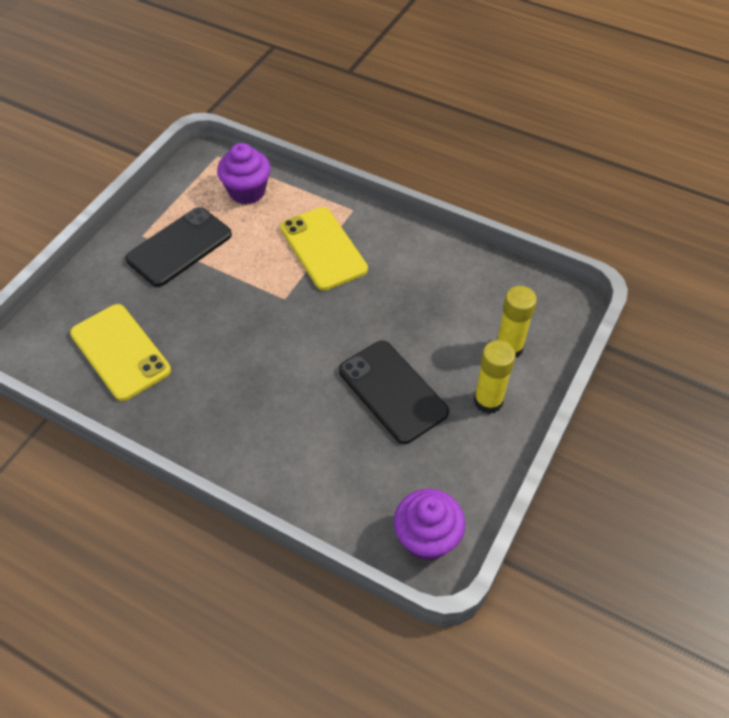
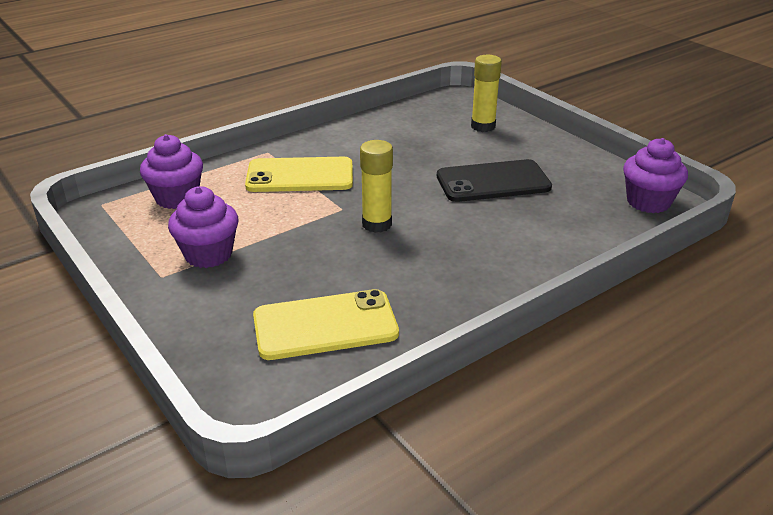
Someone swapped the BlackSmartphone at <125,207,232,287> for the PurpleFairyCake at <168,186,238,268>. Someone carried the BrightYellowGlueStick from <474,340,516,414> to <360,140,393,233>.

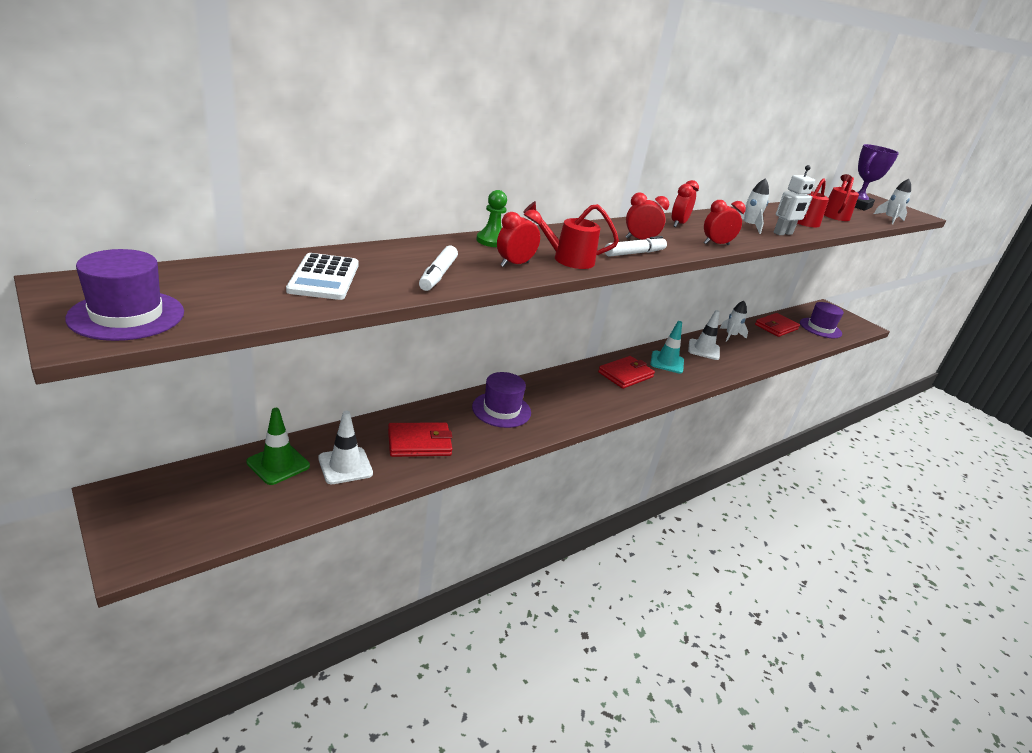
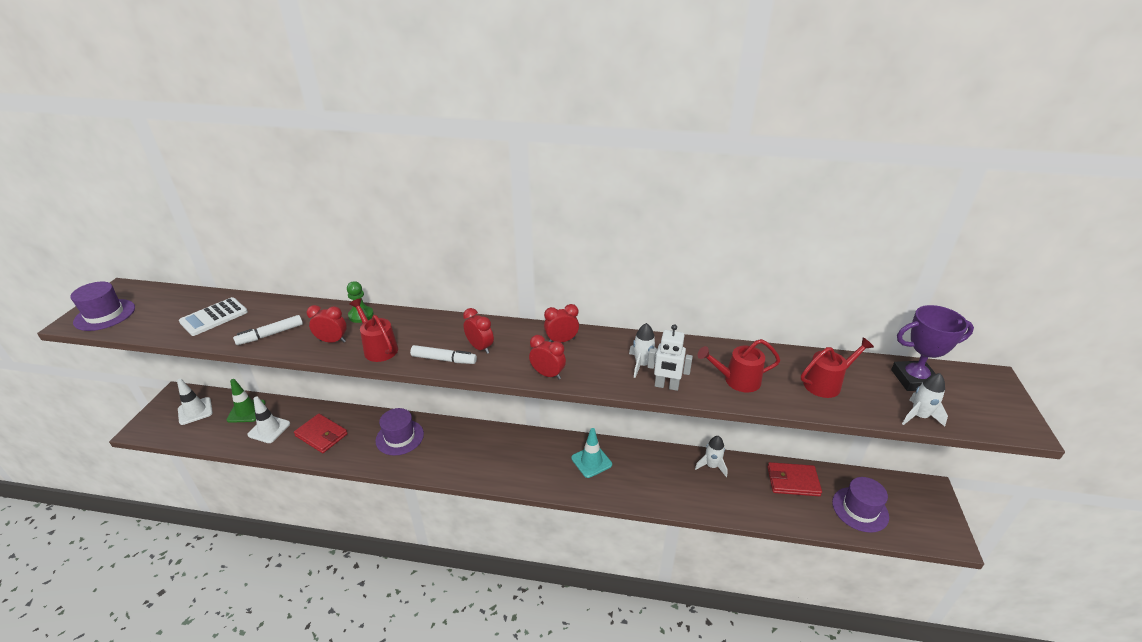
Someone carried the WhiteTrafficCone from <688,310,720,360> to <177,379,213,425>. Someone took away the ScarletCardWallet at <598,356,655,389>.

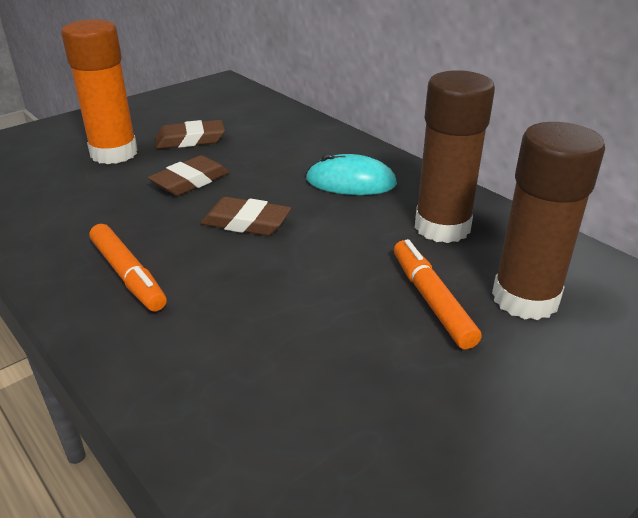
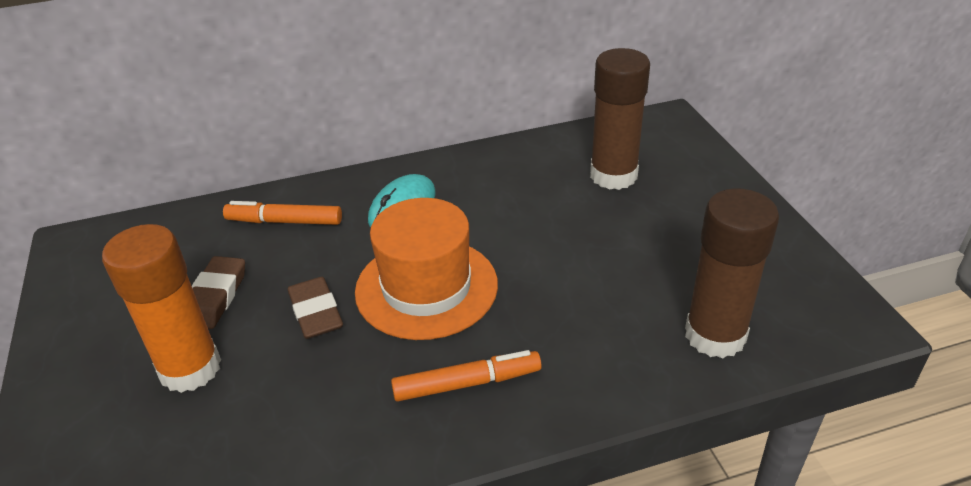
Someone carried the OrangeColouredFeltPen from <394,239,482,349> to <223,201,342,225>. Someone swapped the RussetEraser at <201,197,291,236> for the OrangeColouredHat at <355,198,498,340>. Someone carried the RussetGlueStick from <415,70,495,243> to <685,188,779,358>.

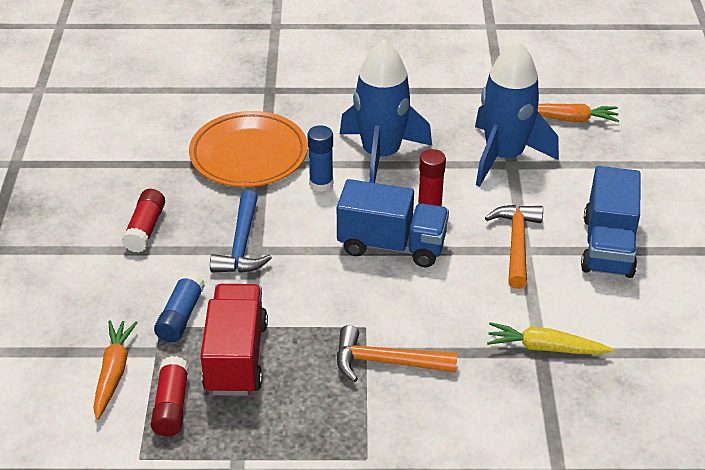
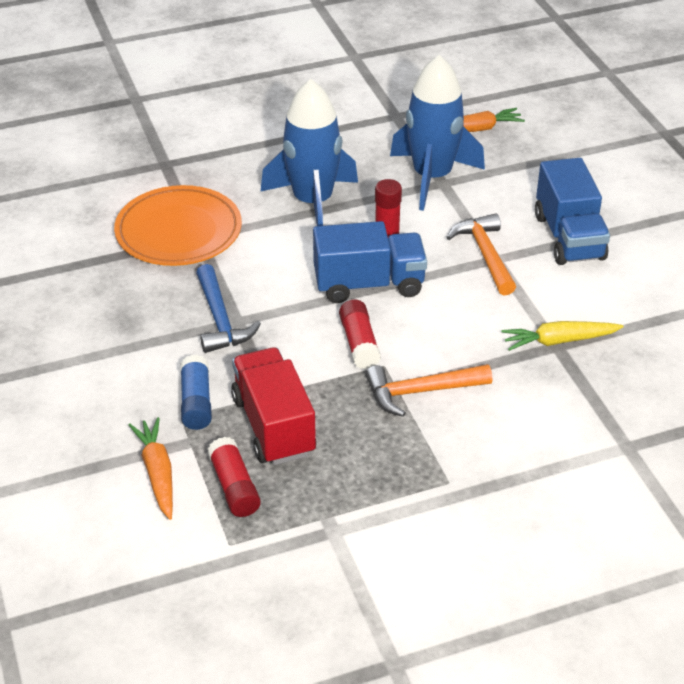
Someone carried the ScarletGlueStick from <121,189,165,253> to <339,299,381,369>. Someone took away the RoyalBlueGlueStick at <307,125,333,192>.

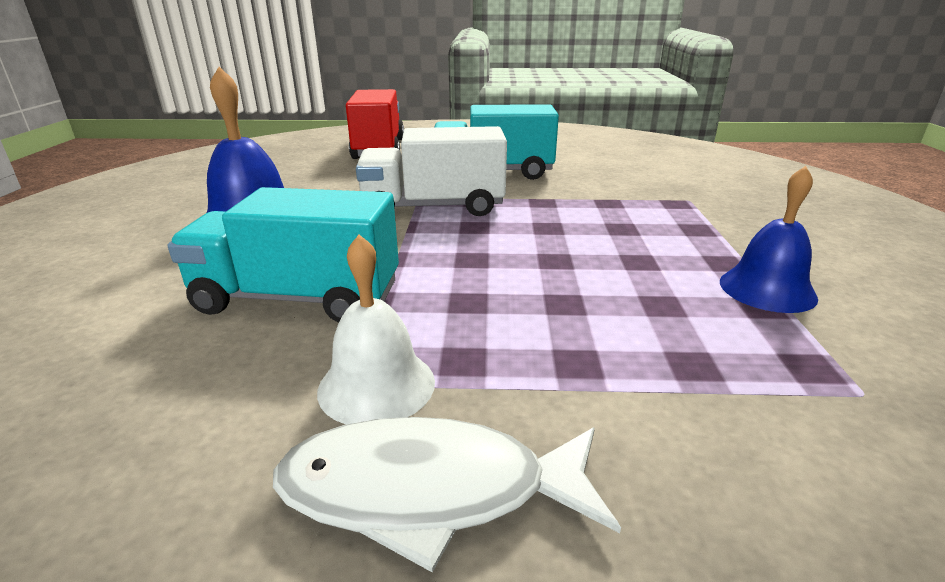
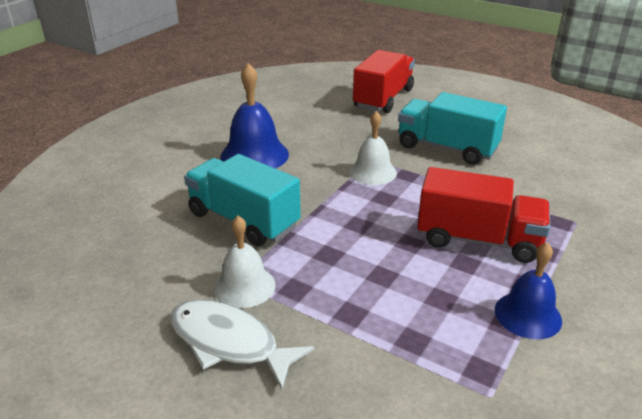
Someone swapped the WhiteTruck at <356,126,507,216> for the WhiteBell at <349,111,397,185>. Someone put down the ScarletTruck at <417,167,550,263>.

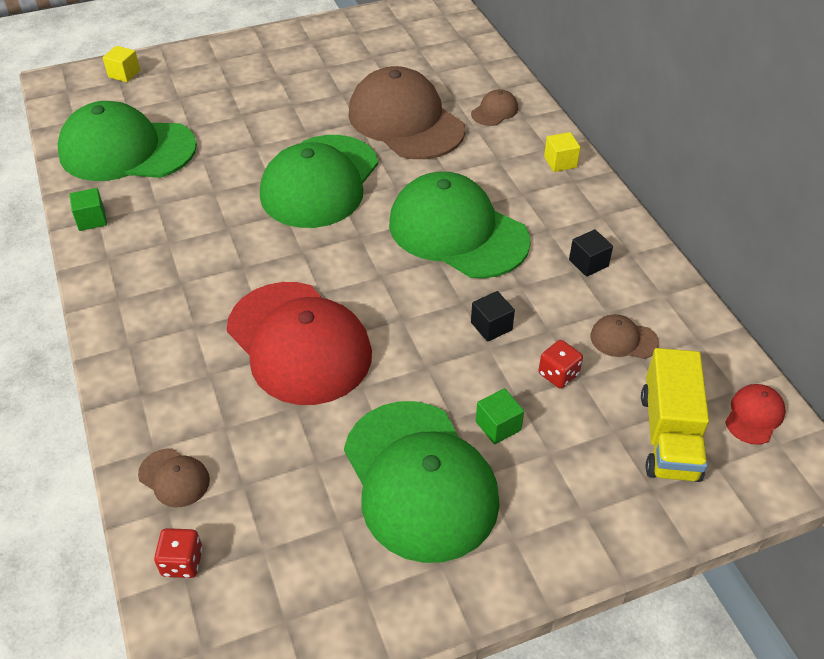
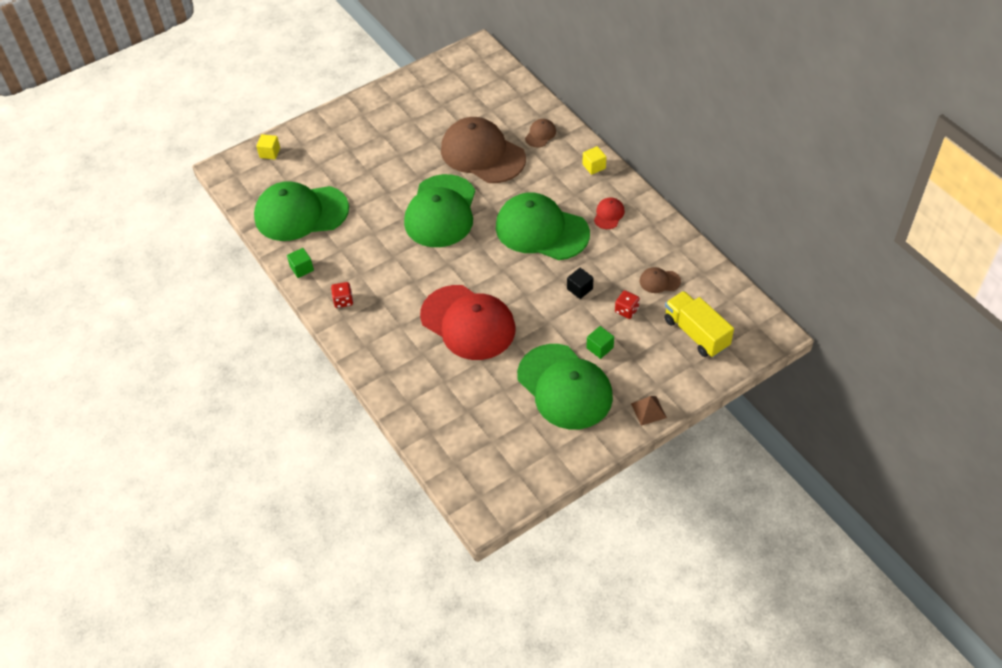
Someone carried the ScarletDie from <154,528,203,578> to <331,282,353,308>. Someone carried the ScarletBaseballCap from <725,384,786,445> to <594,197,625,229>. Someone put down the RussetSolidPyramid at <631,396,667,426>. Someone rotated the BrightYellowTruck at <641,348,709,482> by 150 degrees clockwise. Someone took away the RussetBaseballCap at <138,448,210,507>. Someone took away the BlackCube at <569,229,613,277>.

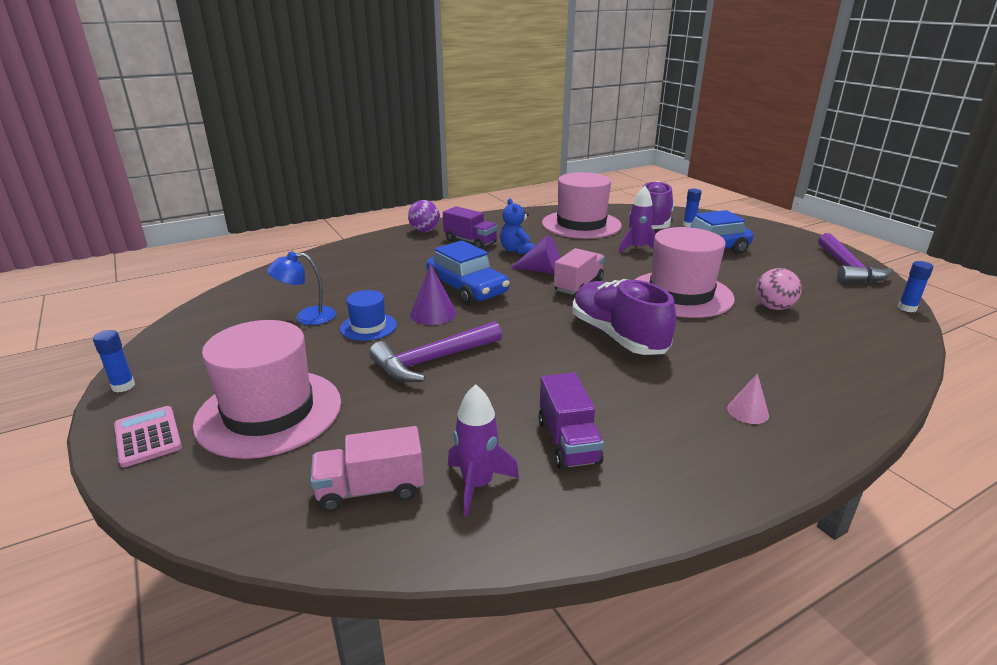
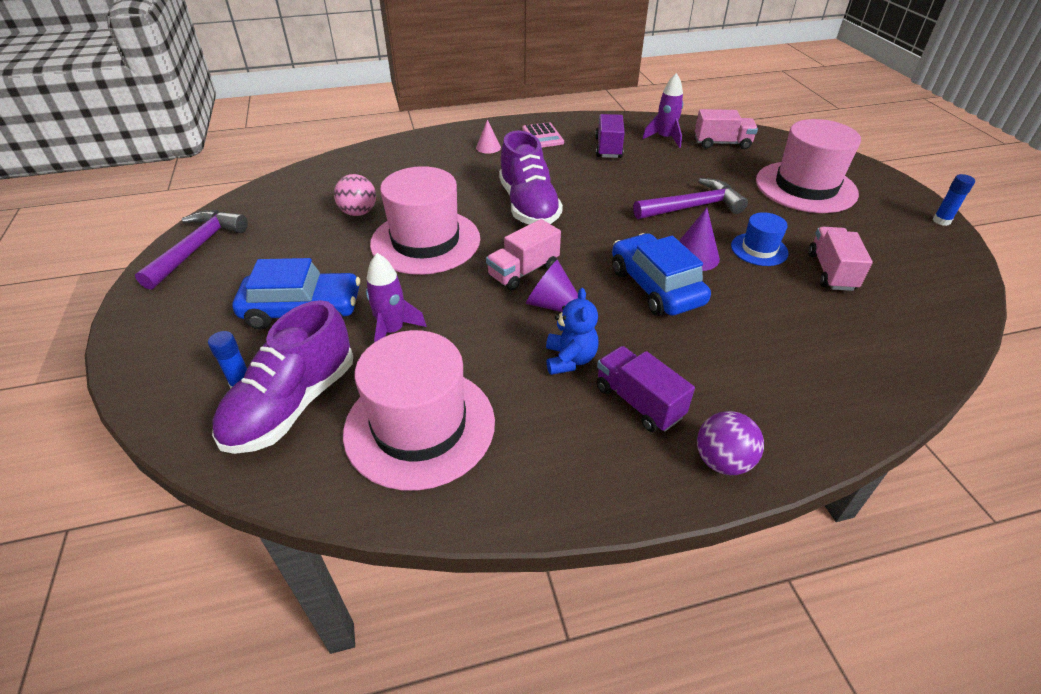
Someone carried the RosePinkPocketCalculator from <114,406,182,467> to <522,122,564,148>. Someone swapped the RoyalBlueReadingLamp at <267,252,336,325> for the RosePinkTruck at <808,227,873,291>. Someone took away the RoyalBlueGlueStick at <898,261,933,312>.

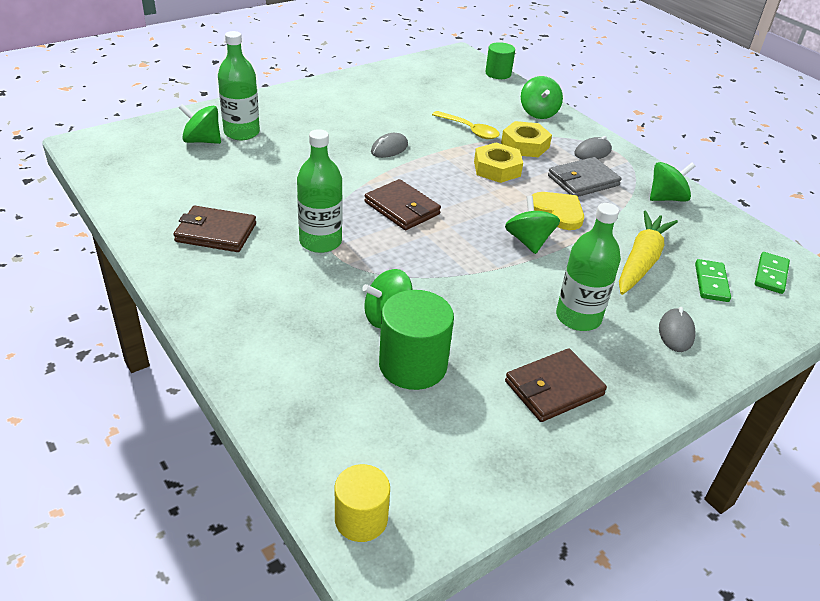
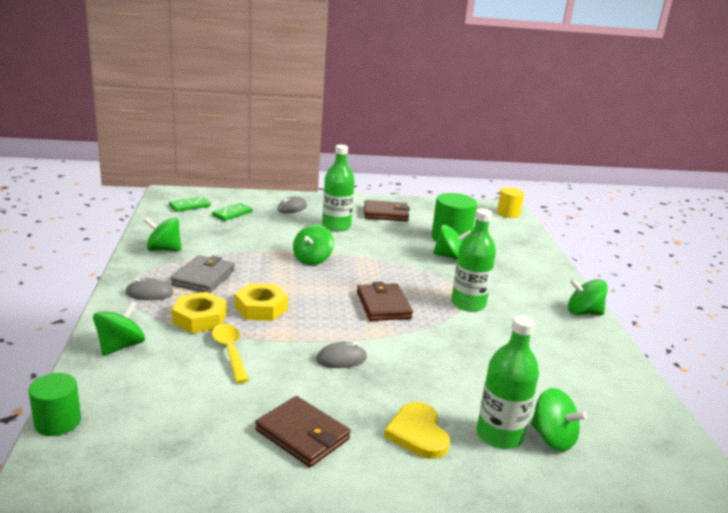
Someone rotated the GreyCardWallet at <548,157,622,197> by 75 degrees counterclockwise. Someone carried the RussetCardWallet from <173,206,256,252> to <255,396,351,467>. Someone carried the BrightYellowHeartShape from <531,192,584,230> to <384,402,450,459>. Someone put down the EmeraldSpinningTop at <568,278,608,315>. Someone took away the BrightYellowToyCarrot at <619,211,678,295>.

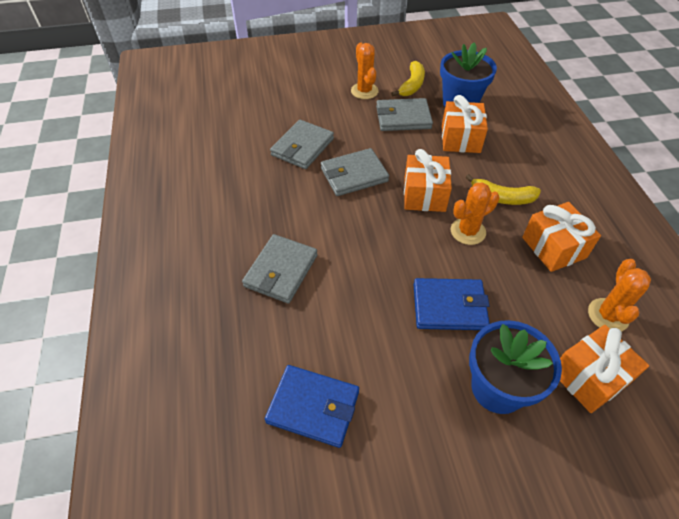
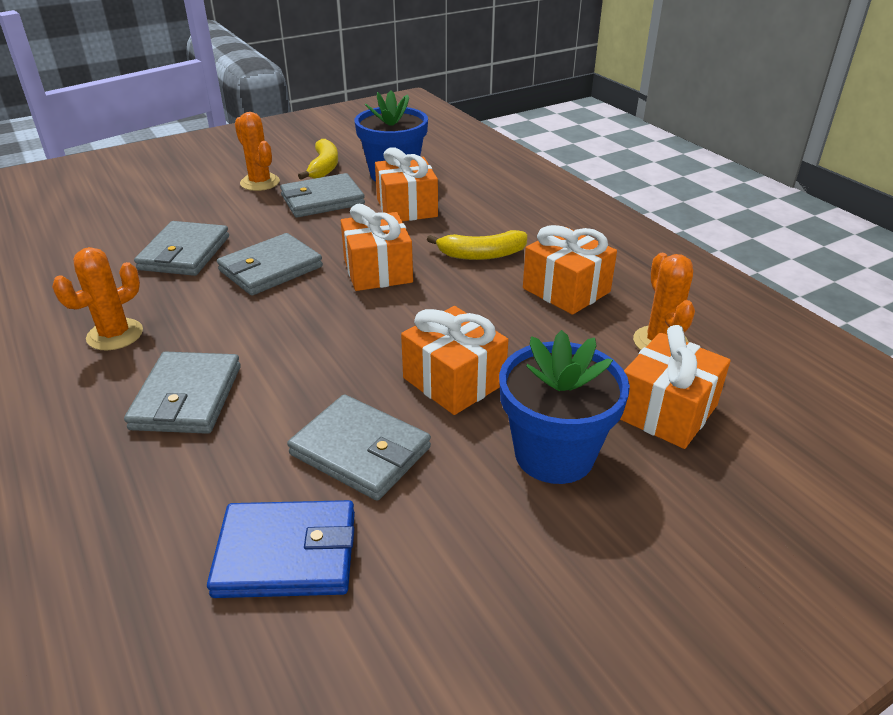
Someone carried the OrangeColouredSaguaroCactus from <451,182,499,245> to <52,247,143,350>. Someone put down the GreyCardWallet at <287,394,431,501>. Someone swapped the RoyalBlueCardWallet at <413,278,490,330> for the OrangeColouredPresent at <401,306,508,415>.

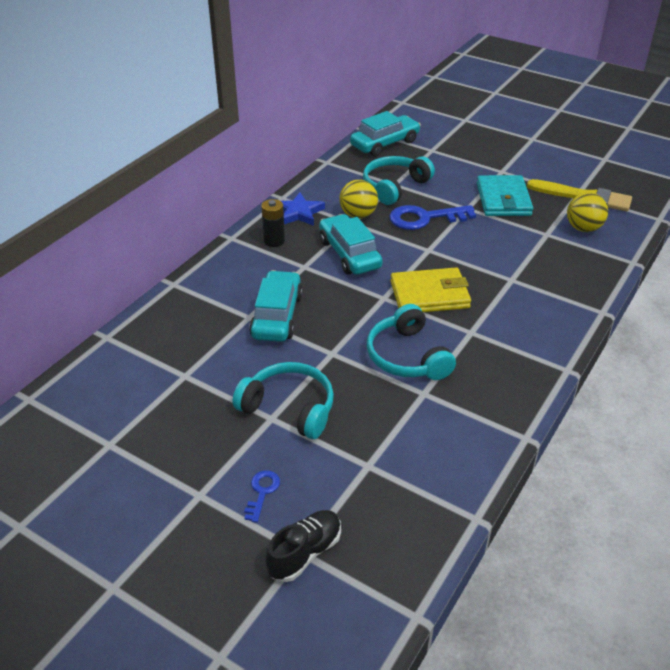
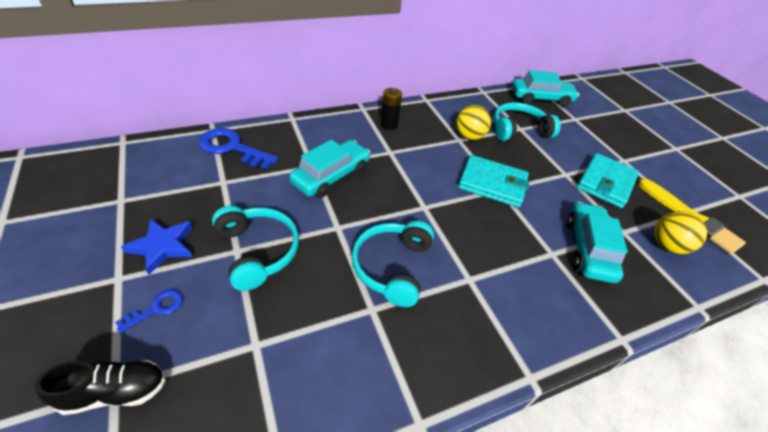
Someone carried the RoyalBlueStar from <281,192,325,226> to <121,218,193,275>. Someone carried the RoyalBlueLatchkey from <389,205,476,230> to <199,128,279,169>. Someone put down the TealCardWallet at <458,155,529,208>. Someone carried the TealCar from <319,214,383,275> to <567,202,628,283>. Someone took away the BrightYellowCardWallet at <390,267,471,312>.

